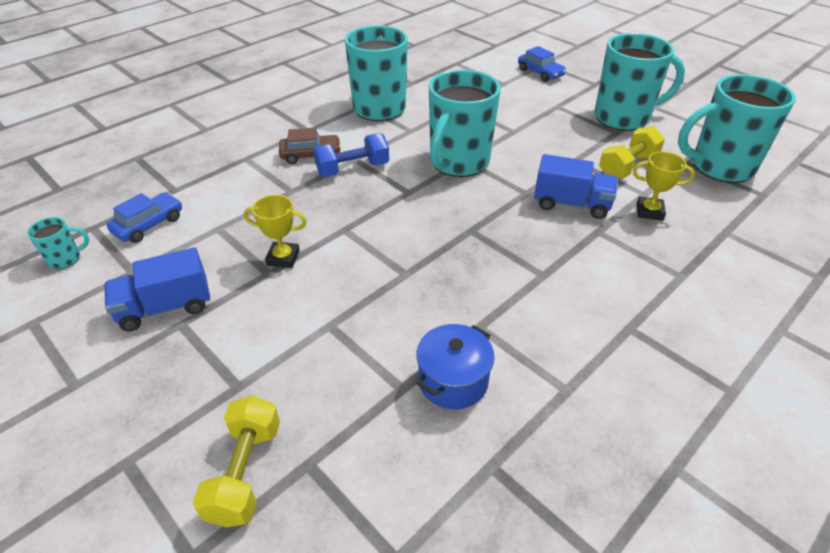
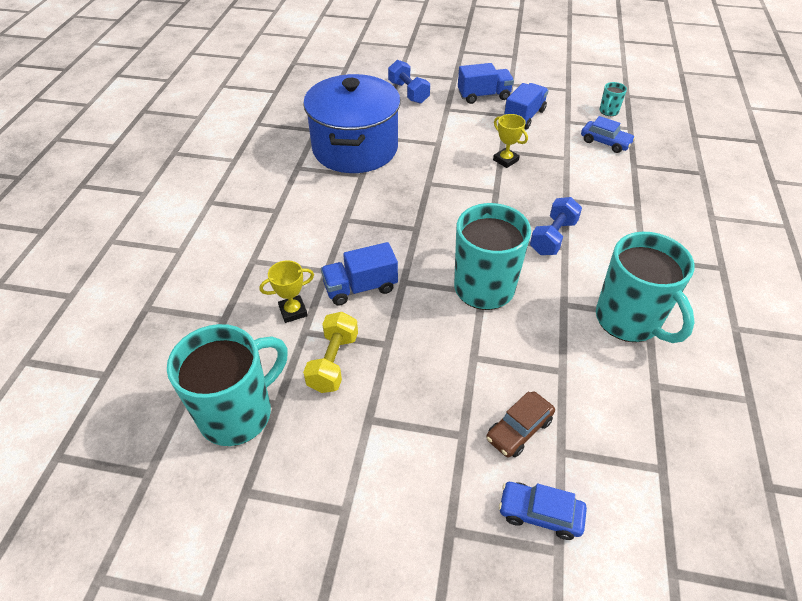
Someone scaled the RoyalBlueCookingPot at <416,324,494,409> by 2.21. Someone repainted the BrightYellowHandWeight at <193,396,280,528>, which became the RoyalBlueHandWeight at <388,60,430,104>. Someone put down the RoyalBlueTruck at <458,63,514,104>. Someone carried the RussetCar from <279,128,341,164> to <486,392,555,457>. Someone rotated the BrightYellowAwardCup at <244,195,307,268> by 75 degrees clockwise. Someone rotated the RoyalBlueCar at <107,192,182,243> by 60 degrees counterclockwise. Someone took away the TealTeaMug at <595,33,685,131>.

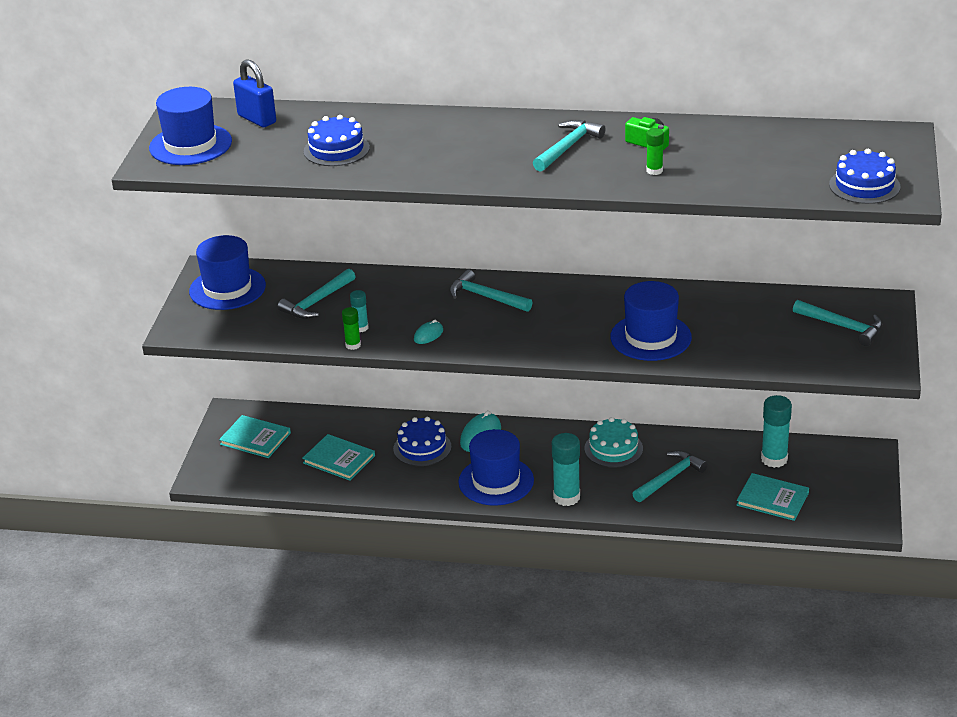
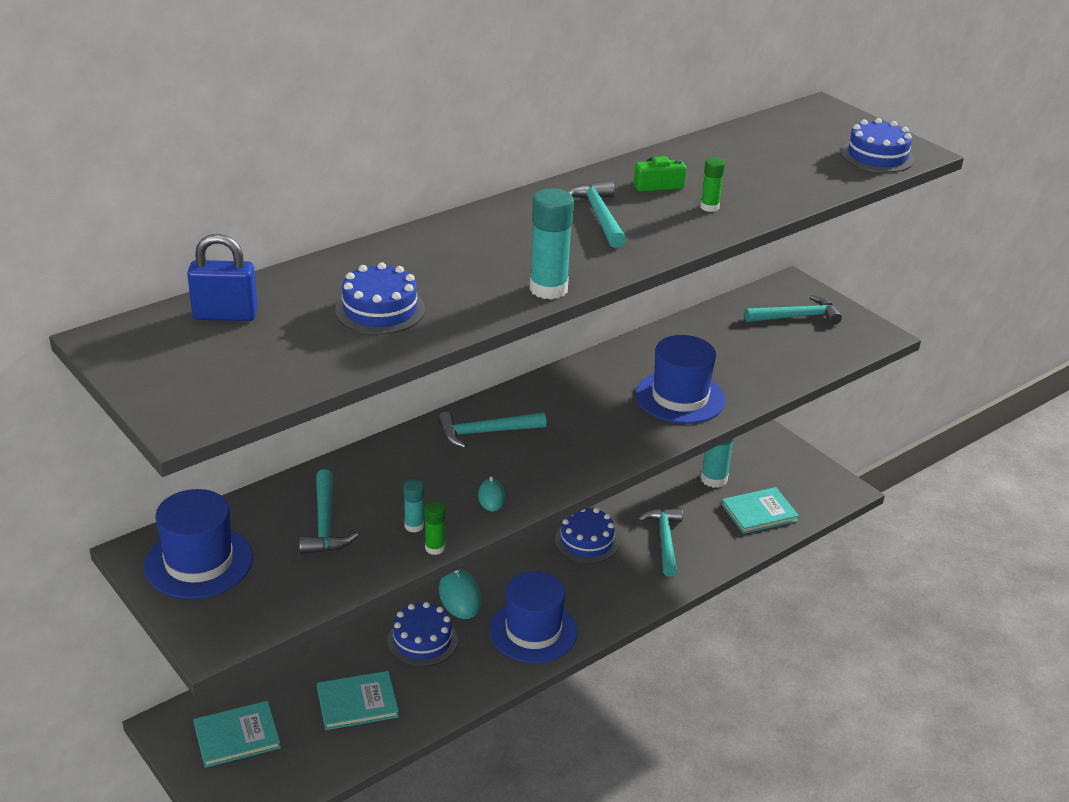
Someone carried the TealGlueStick from <552,433,580,506> to <530,188,574,300>. Someone repainted the TealLayerCake at <584,417,643,468>, which became the RoyalBlueLayerCake at <555,508,619,563>. Someone took away the RoyalBlueHat at <149,87,232,165>.

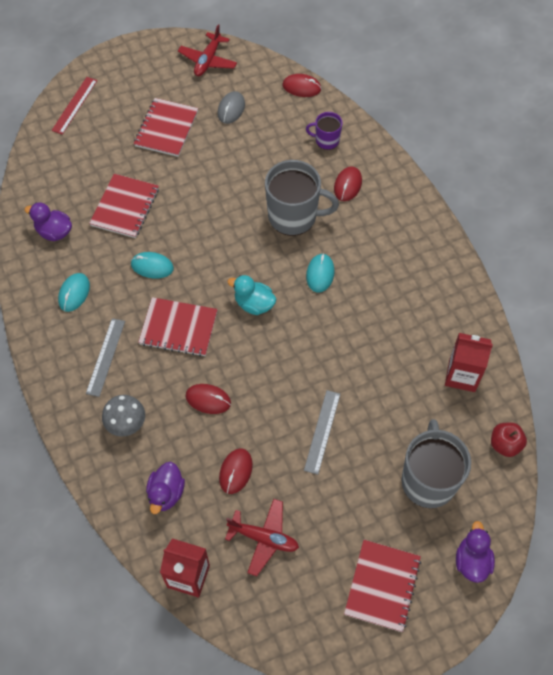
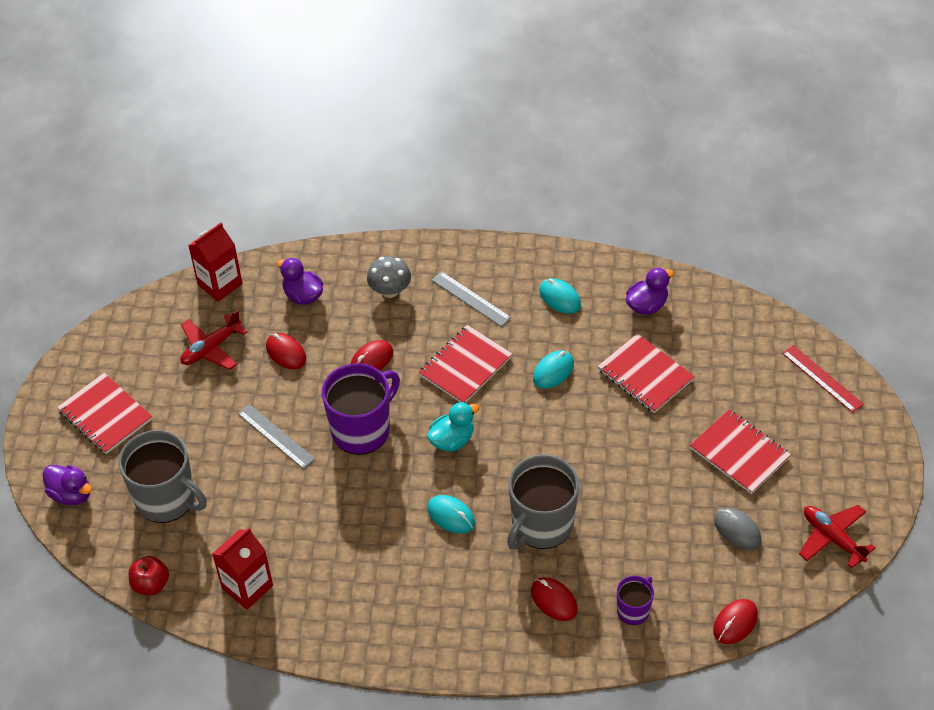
Someone put down the PurpleTeaMug at <322,363,400,455>.

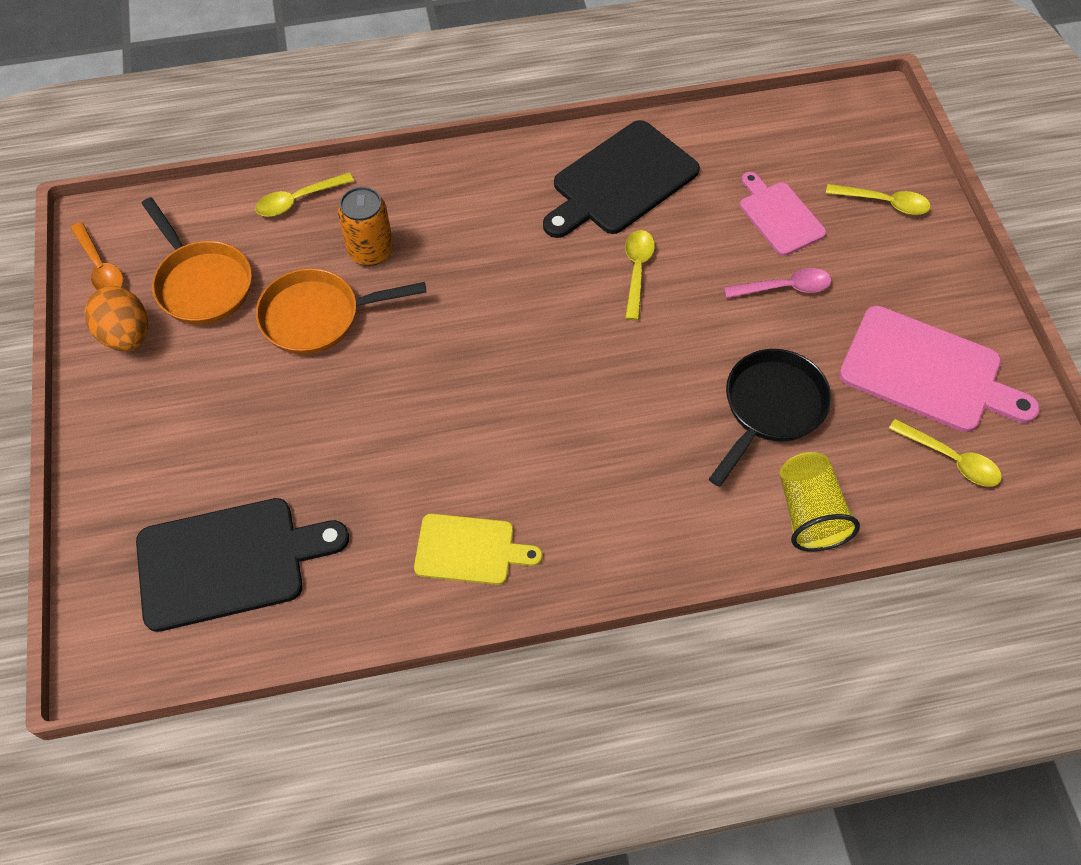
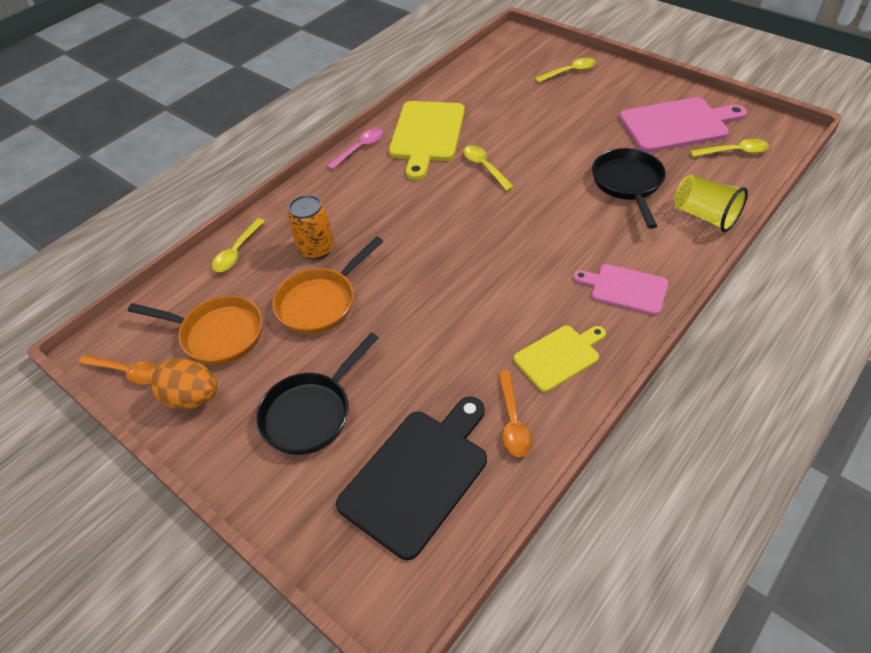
Someone put down the BlackPan at <256,332,379,455>. Someone carried the RosePinkTeaspoon from <724,268,832,298> to <326,128,384,170>. Someone repainted the BlackBreadBoard at <543,120,700,238>, which became the BrightYellowBreadBoard at <389,101,465,180>. Someone put down the OrangeColouredTeaspoon at <498,371,533,457>. Someone carried the RosePinkBreadBoard from <740,172,827,256> to <573,264,668,315>.

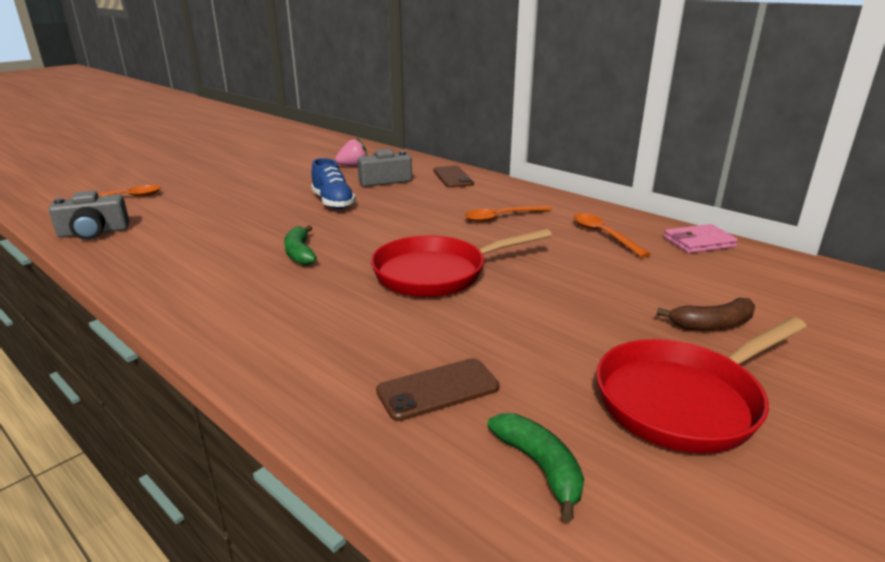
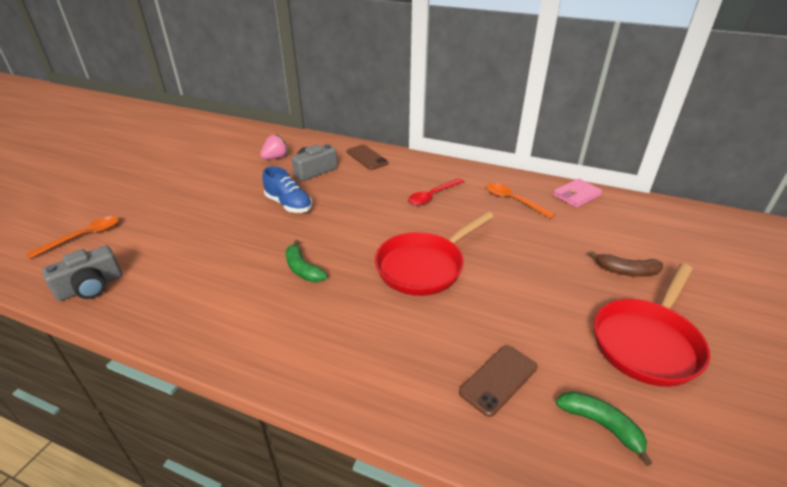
Someone repainted the OrangeColouredTeaspoon at <465,205,552,222>, which became the ScarletTeaspoon at <408,178,464,206>. Someone rotated the RussetBanana at <657,298,755,330> by 45 degrees clockwise.

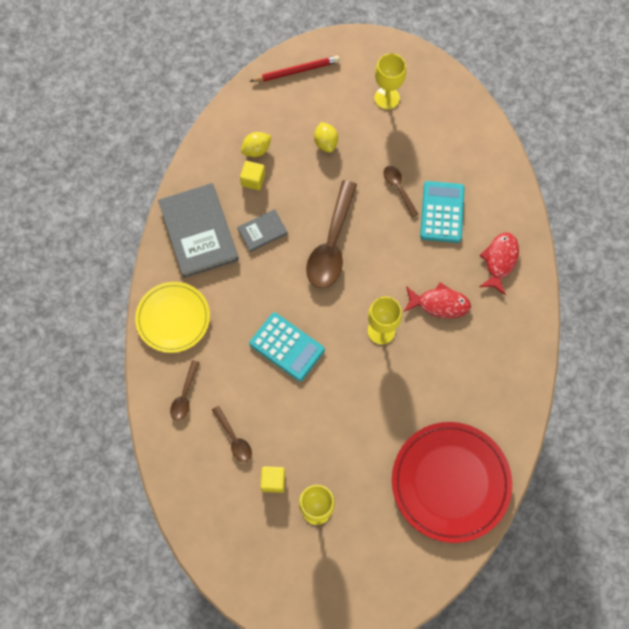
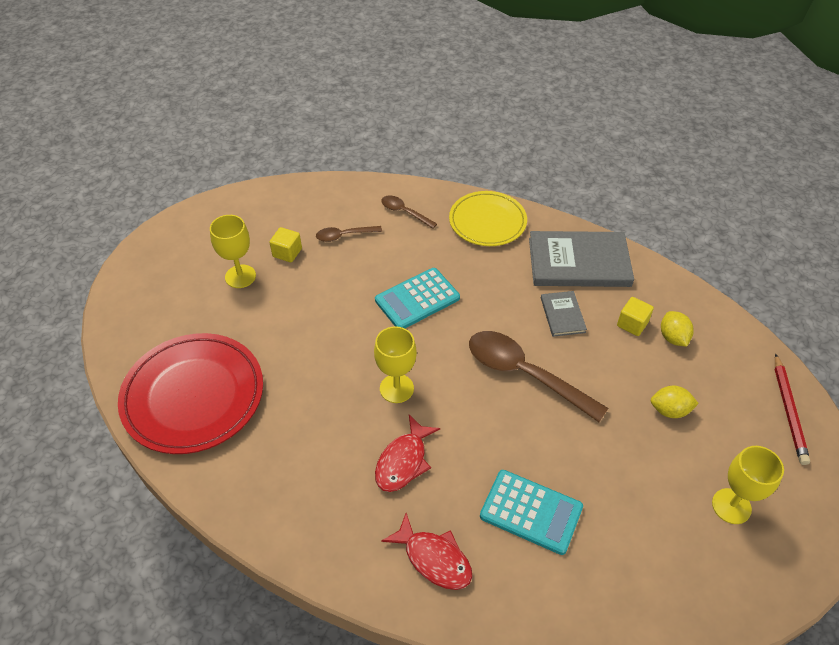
Someone took away the RussetTeaspoon at <383,166,418,217>.

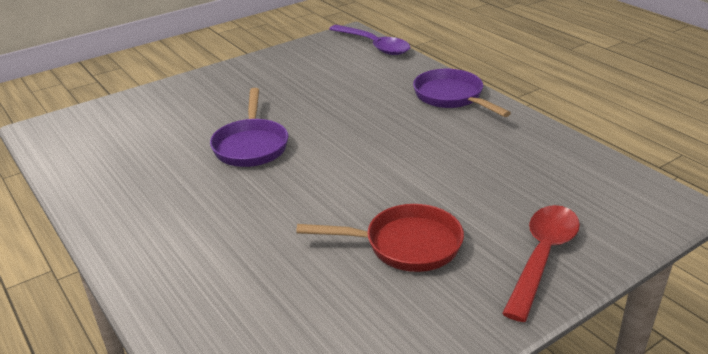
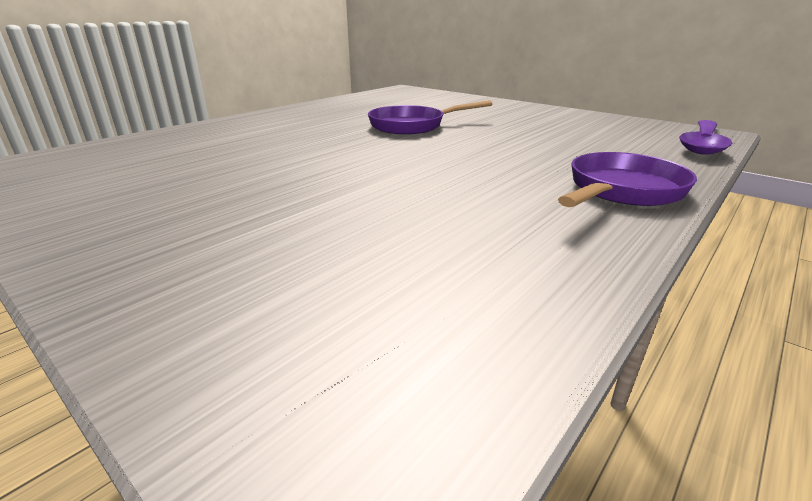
Someone took away the ScarletPan at <296,204,464,272>. Someone took away the ScarletTeaspoon at <502,205,580,322>.

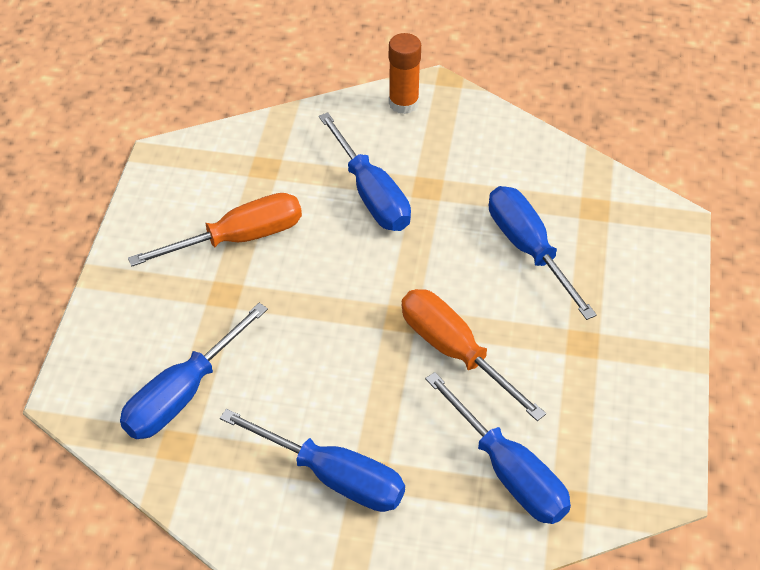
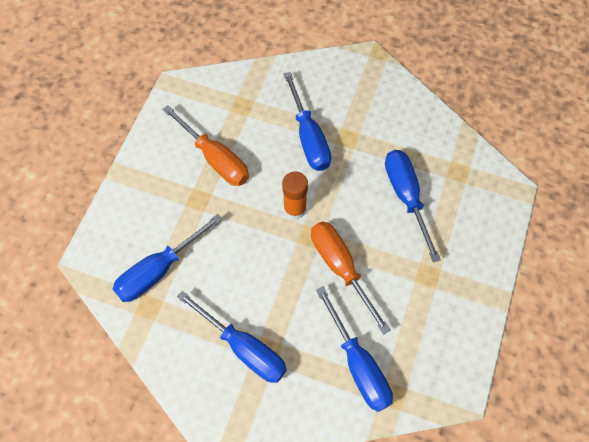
Someone rotated the OrangeColouredHandScrewdriver at <128,193,302,266> by 60 degrees clockwise. Someone carried the OrangeColouredGlueStick from <389,33,421,114> to <282,171,308,220>.

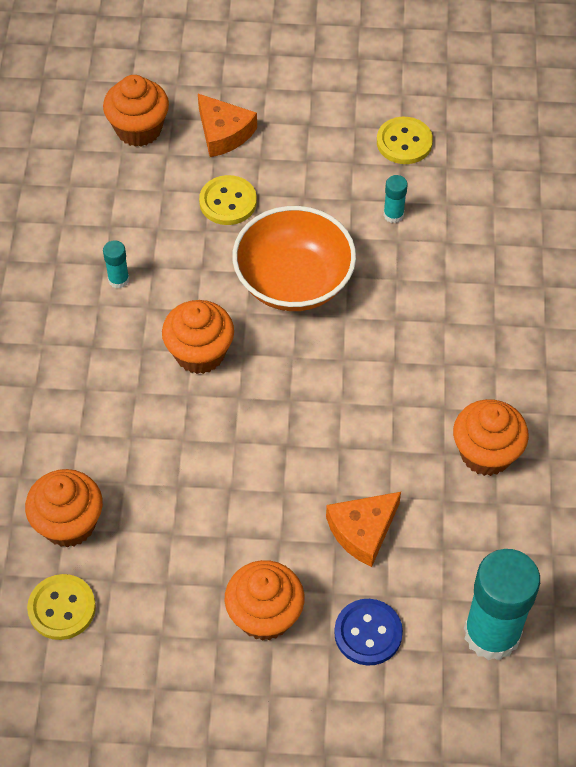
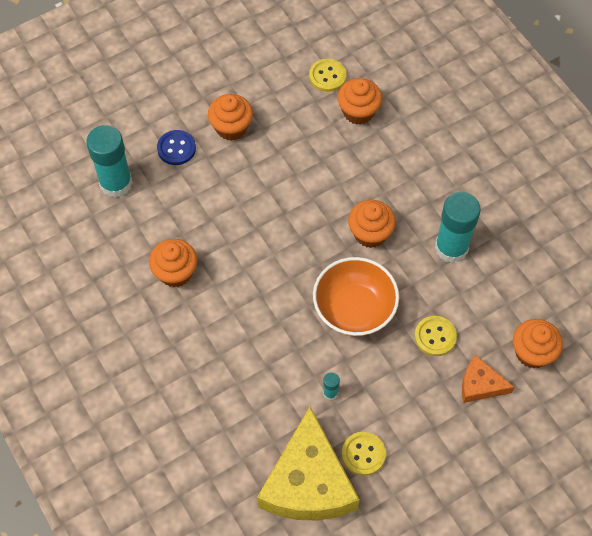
Someone put down the BrightYellowCheese at <257,407,360,520>. Someone scaled the TealGlueStick at <103,240,130,288> by 2.34. Someone took away the OrangeColouredCheese at <326,492,401,567>.

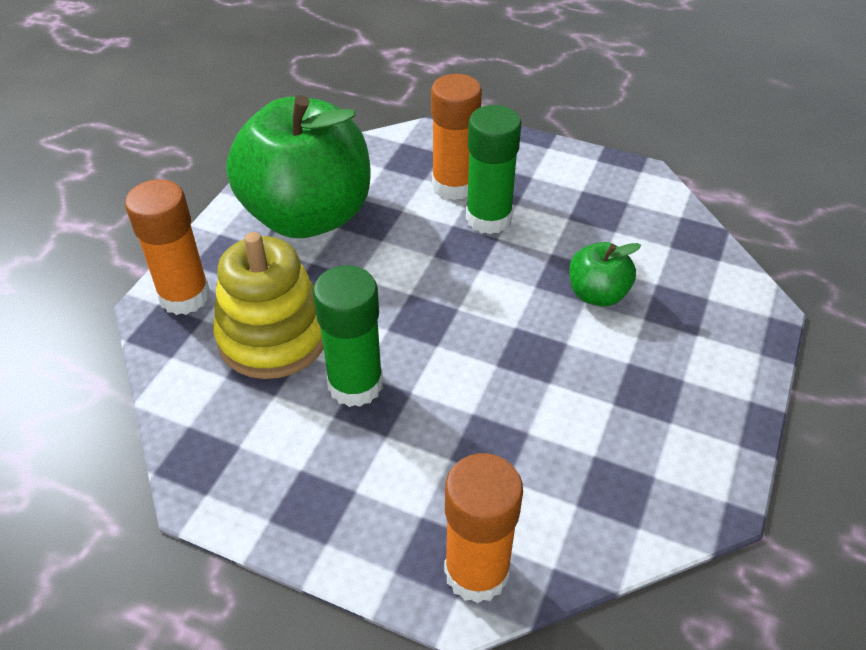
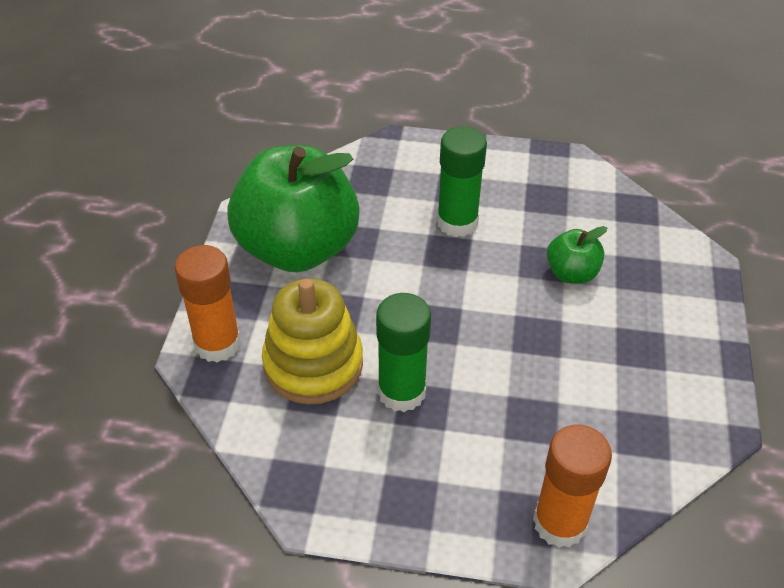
Someone took away the OrangeColouredGlueStick at <431,74,482,200>.

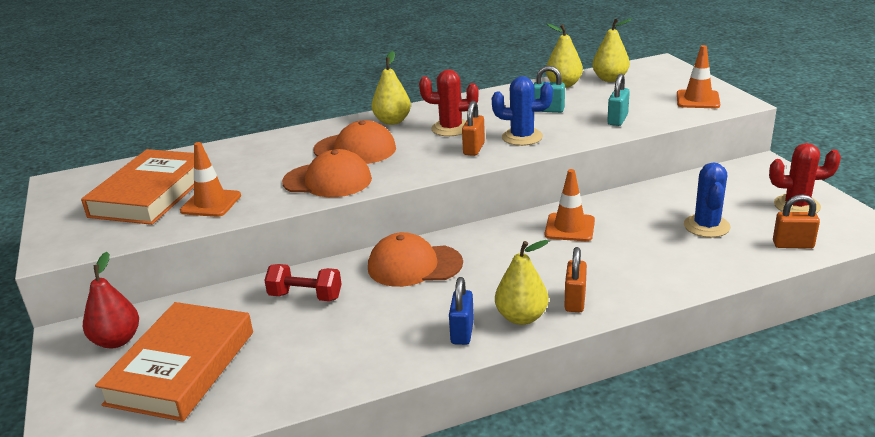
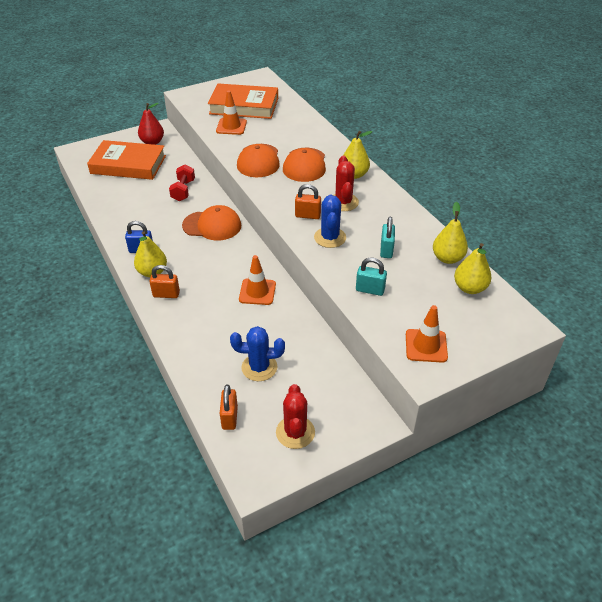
Someone rotated the OrangeColouredBaseballCap at <368,232,463,287> by 105 degrees clockwise.

